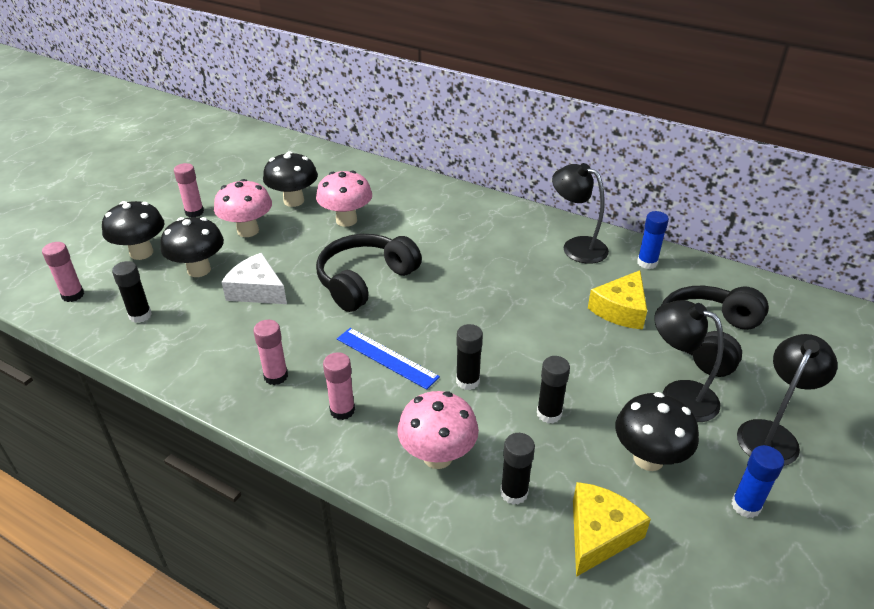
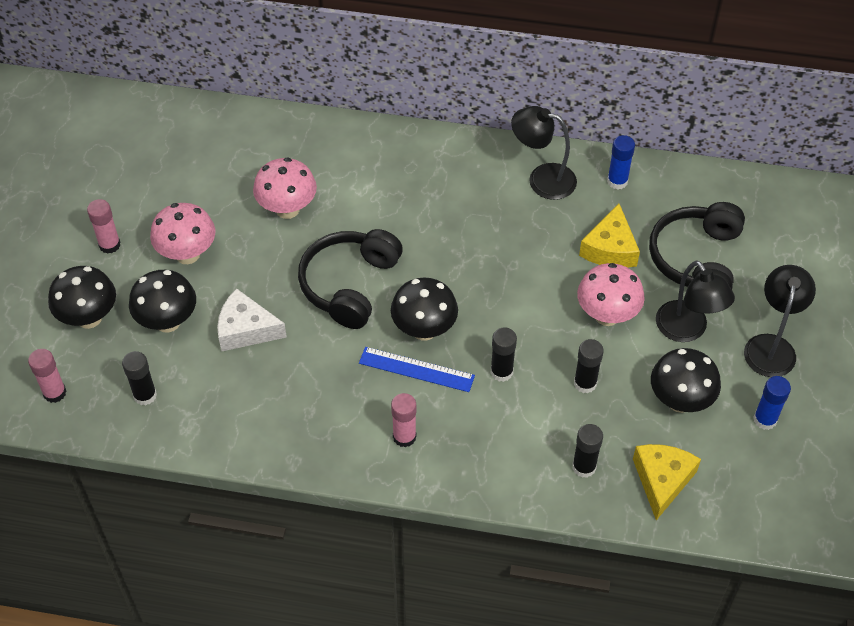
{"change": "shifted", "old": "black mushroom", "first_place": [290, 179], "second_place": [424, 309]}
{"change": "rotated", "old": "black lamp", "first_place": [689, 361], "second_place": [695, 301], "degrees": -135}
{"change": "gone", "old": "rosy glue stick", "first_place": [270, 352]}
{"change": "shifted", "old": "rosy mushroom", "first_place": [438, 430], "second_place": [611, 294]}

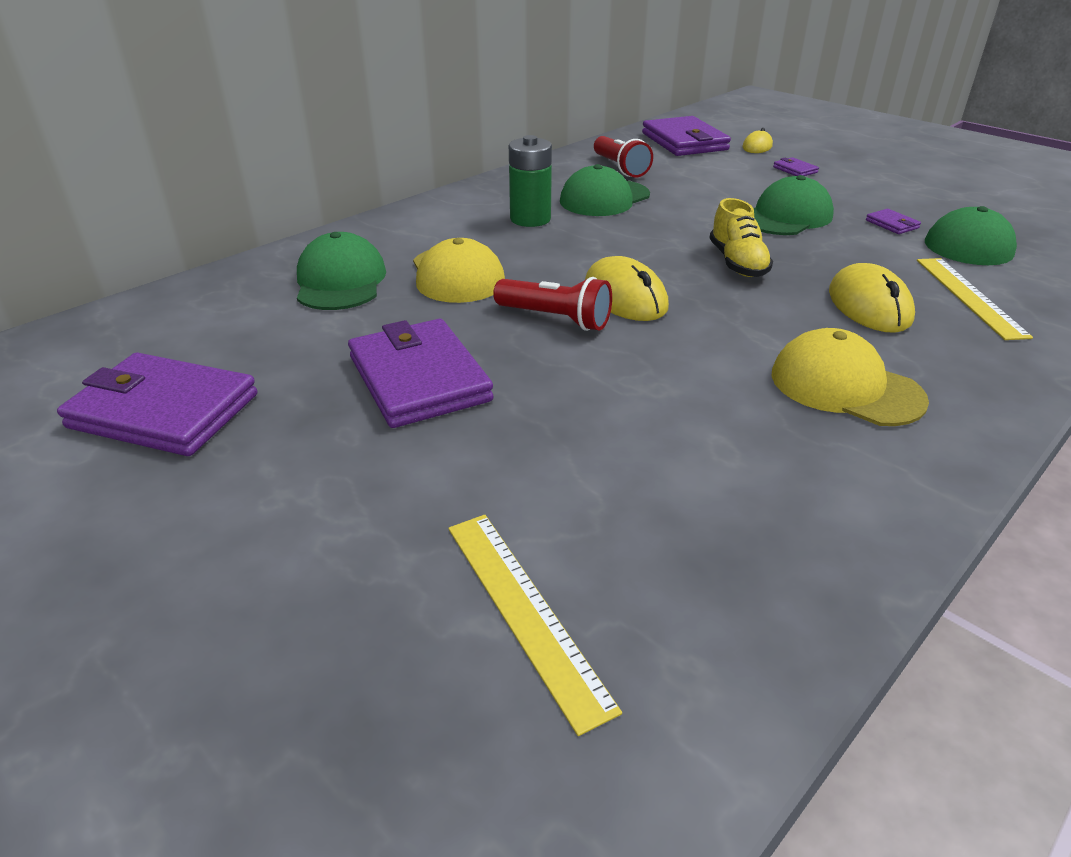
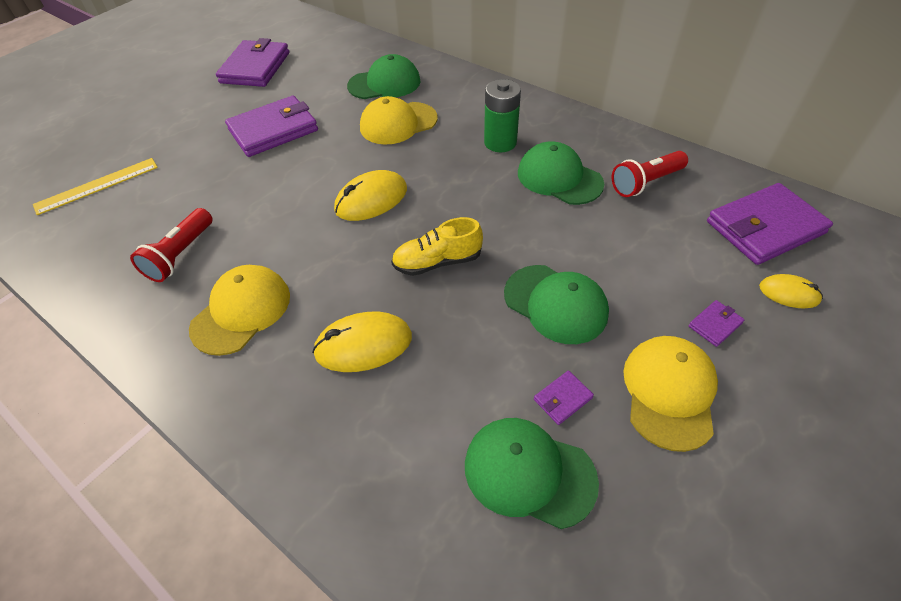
{"change": "gone", "old": "golden ruler", "first_place": [975, 299]}
{"change": "shifted", "old": "red torch", "first_place": [552, 304], "second_place": [171, 245]}
{"change": "new", "new": "golden baseball cap", "second_place": [670, 394]}

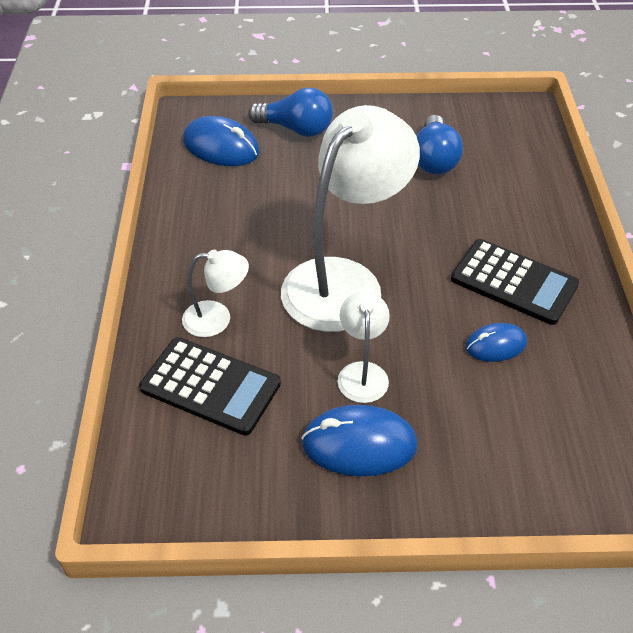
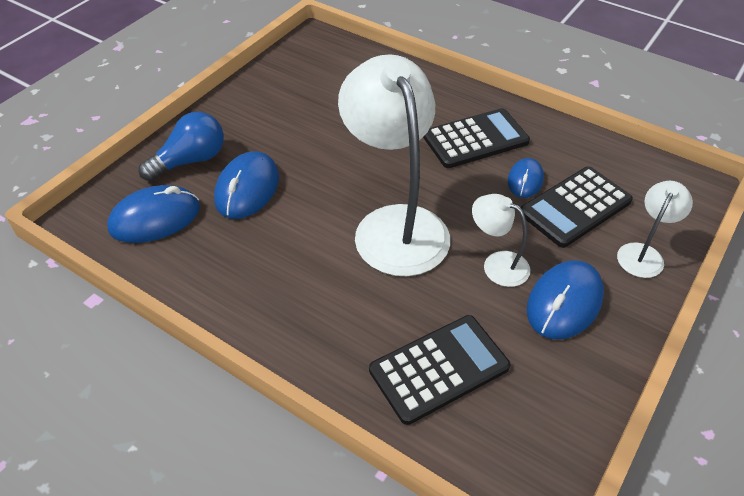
{"change": "gone", "old": "cobalt lightbulb", "first_place": [439, 144]}
{"change": "shifted", "old": "snow-white lamp", "first_place": [215, 293], "second_place": [655, 229]}
{"change": "new", "new": "cobalt computer mouse", "second_place": [246, 185]}
{"change": "new", "new": "black adding machine", "second_place": [577, 207]}

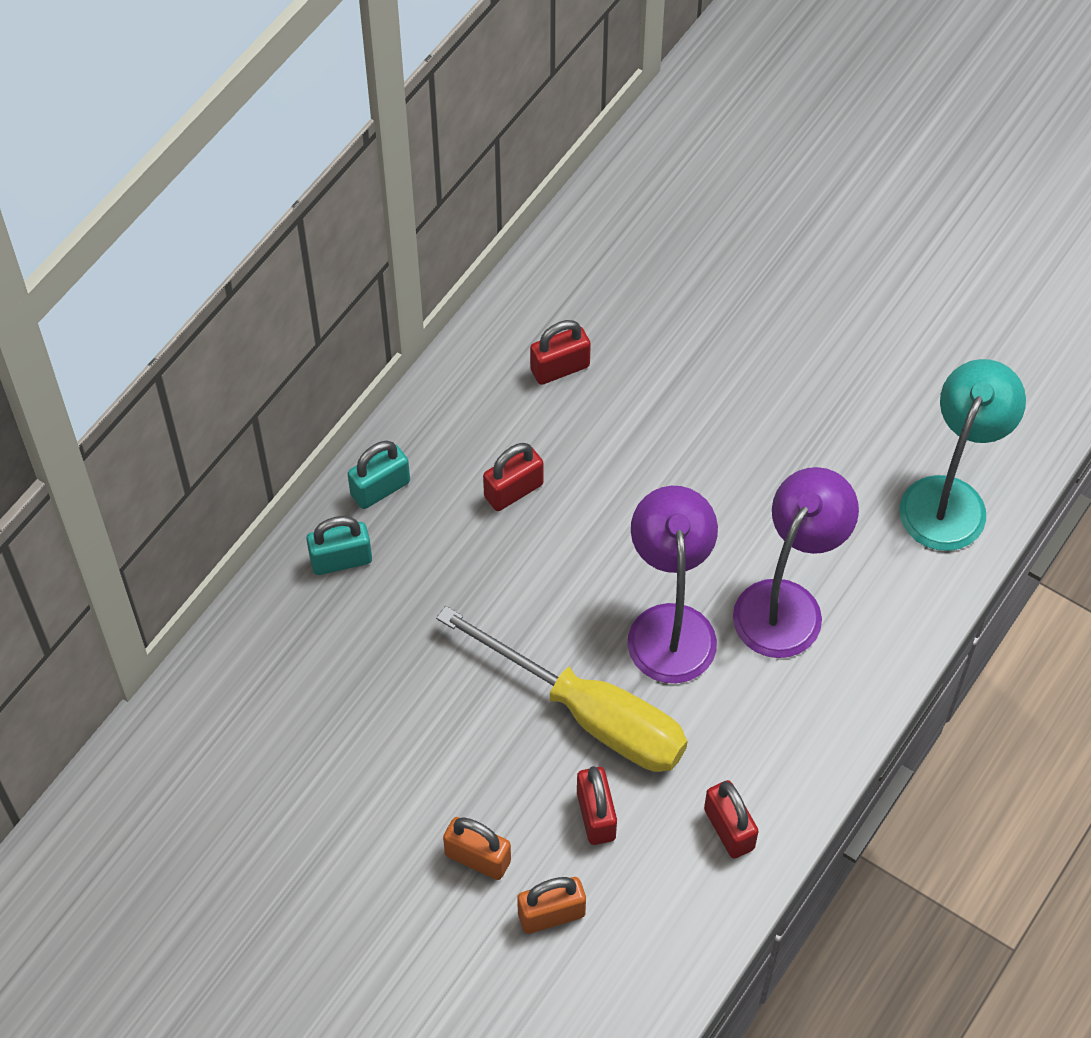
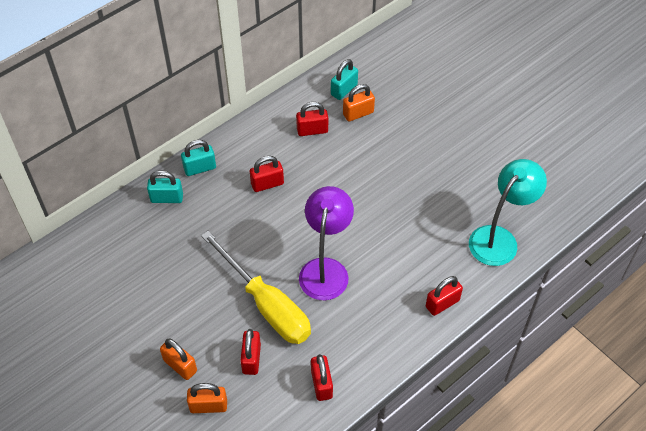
{"change": "gone", "old": "royal purple lamp", "first_place": [796, 562]}
{"change": "new", "new": "aqua lock", "second_place": [344, 79]}
{"change": "new", "new": "orange-coloured lock", "second_place": [359, 102]}
{"change": "new", "new": "red lock", "second_place": [444, 296]}

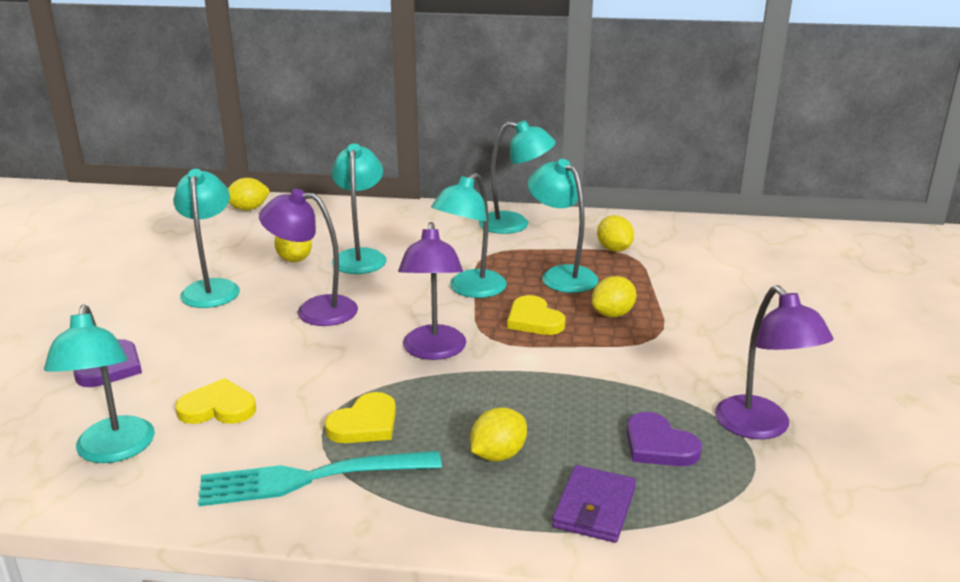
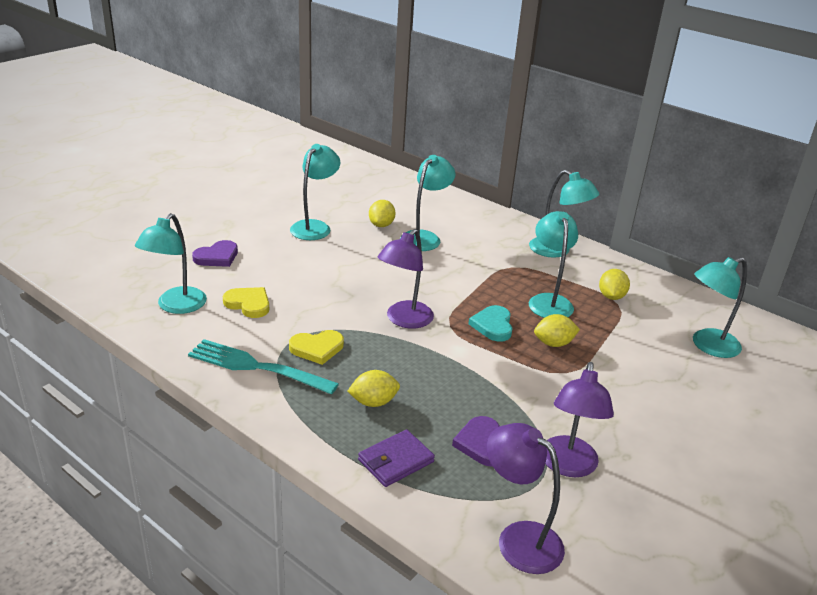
{"change": "shifted", "old": "aqua lamp", "first_place": [469, 235], "second_place": [720, 307]}
{"change": "gone", "old": "golden toy lemon", "first_place": [248, 194]}
{"change": "shifted", "old": "royal purple lamp", "first_place": [308, 257], "second_place": [525, 498]}
{"change": "repainted", "old": "golden heart shape", "new": "aqua heart shape", "first_place": [536, 315], "second_place": [490, 323]}

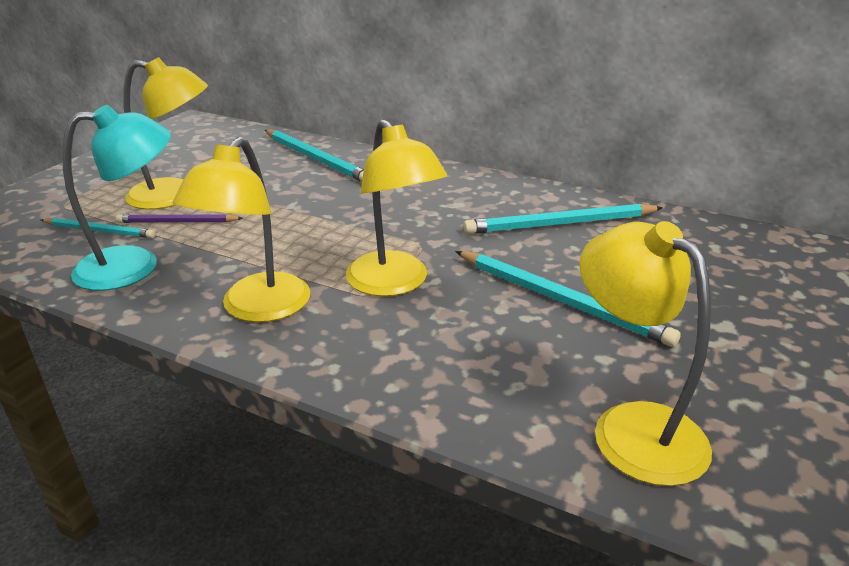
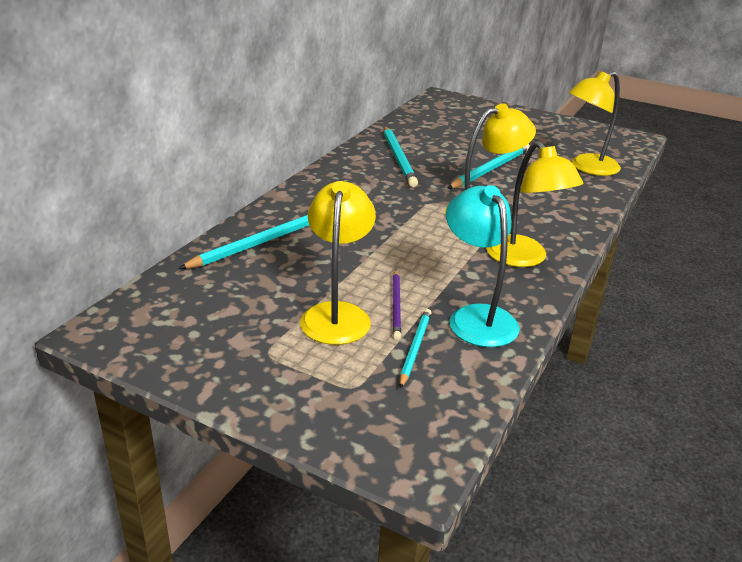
{"change": "rotated", "old": "golden lamp", "first_place": [241, 229], "second_place": [535, 204], "degrees": 45}

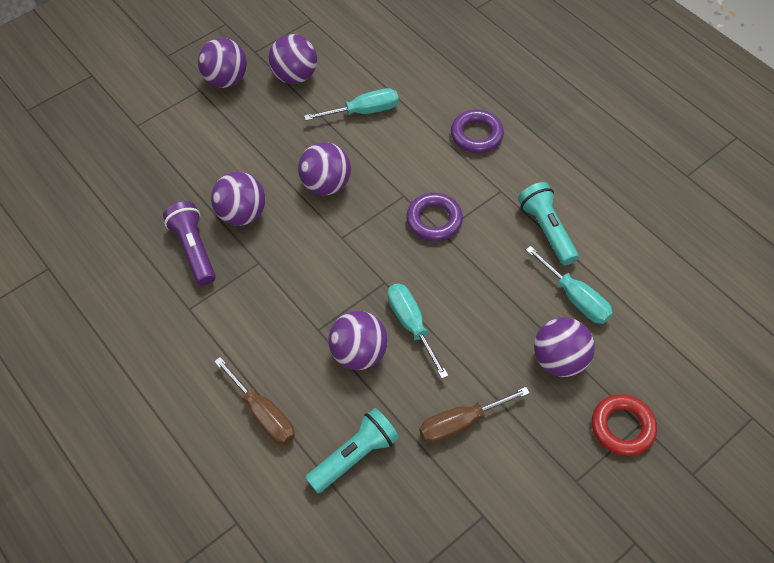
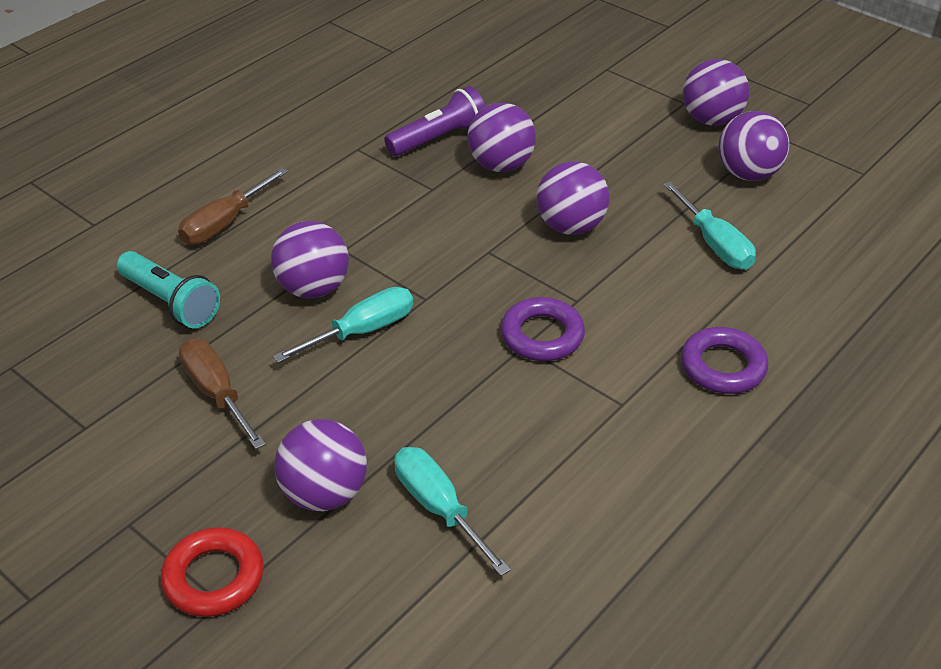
{"change": "gone", "old": "aqua torch", "first_place": [548, 223]}
{"change": "rotated", "old": "aqua flat screwdriver", "first_place": [569, 285], "second_place": [452, 511], "degrees": 105}

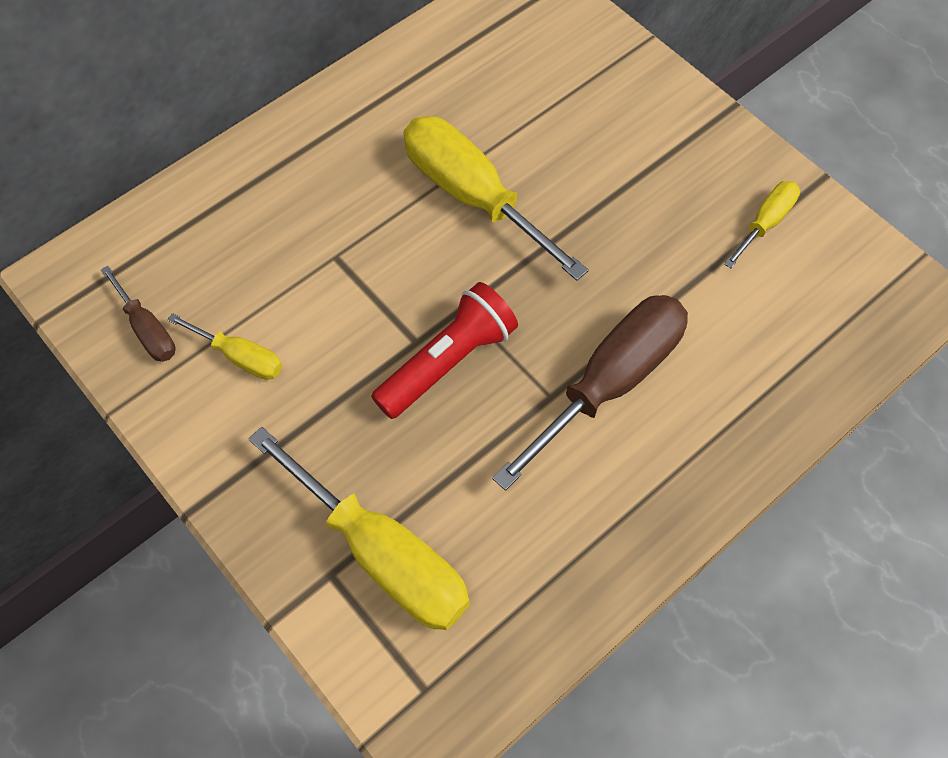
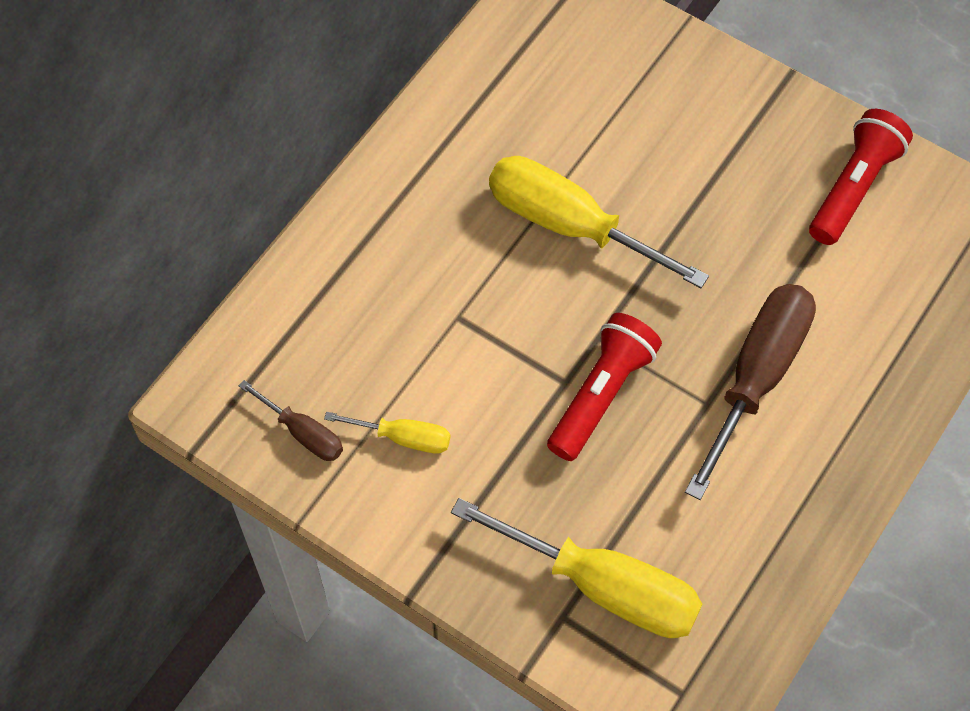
{"change": "swapped", "old": "golden flat screwdriver", "new": "red torch", "first_place": [762, 224], "second_place": [861, 177]}

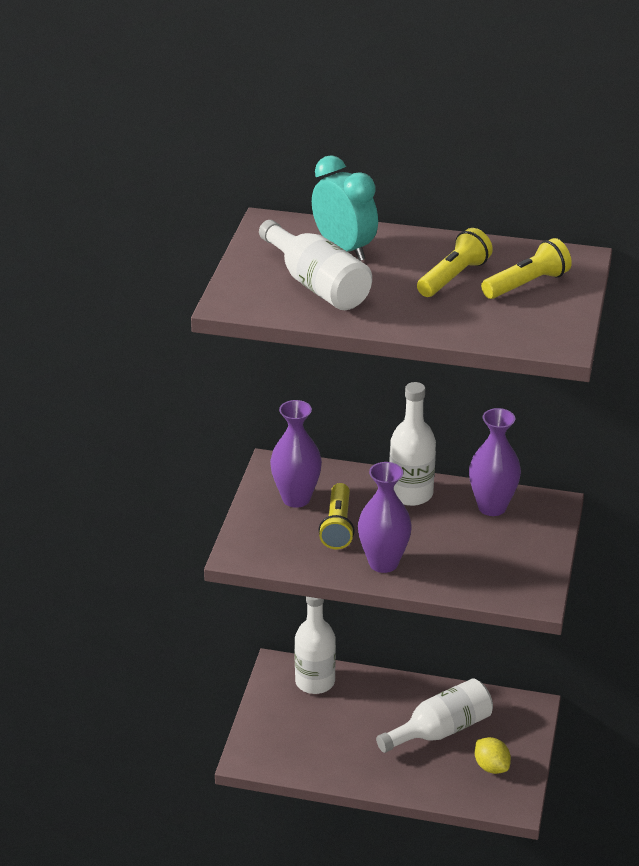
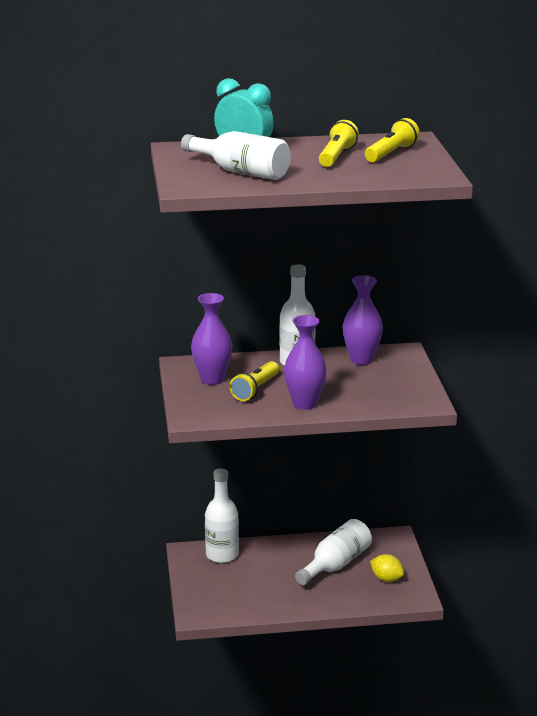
{"change": "rotated", "old": "golden torch", "first_place": [336, 516], "second_place": [254, 381], "degrees": 45}

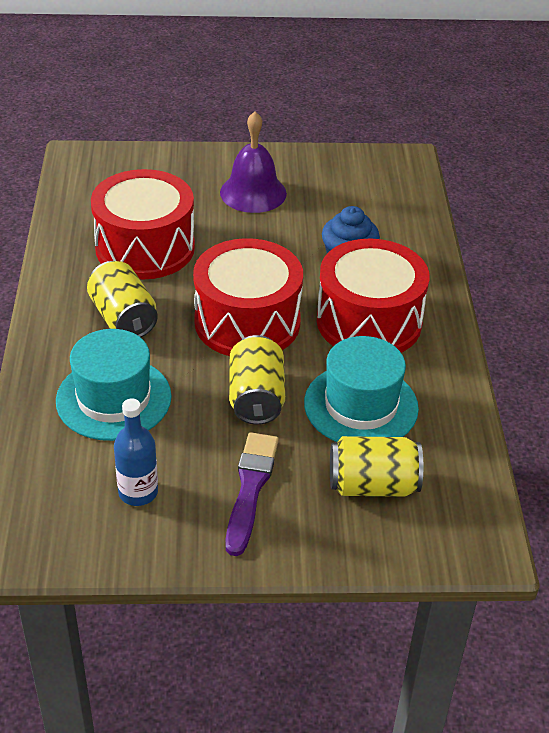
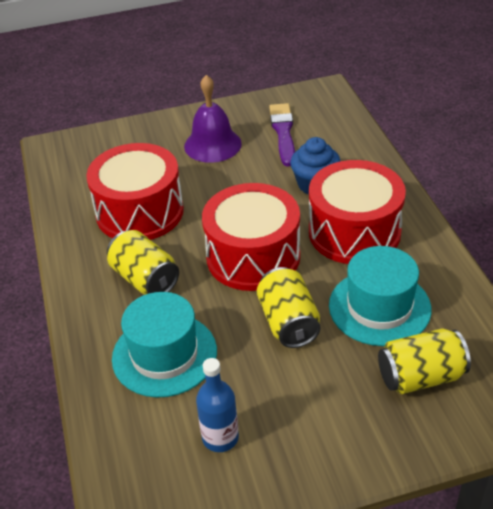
{"change": "shifted", "old": "royal purple paintbrush", "first_place": [252, 494], "second_place": [282, 135]}

